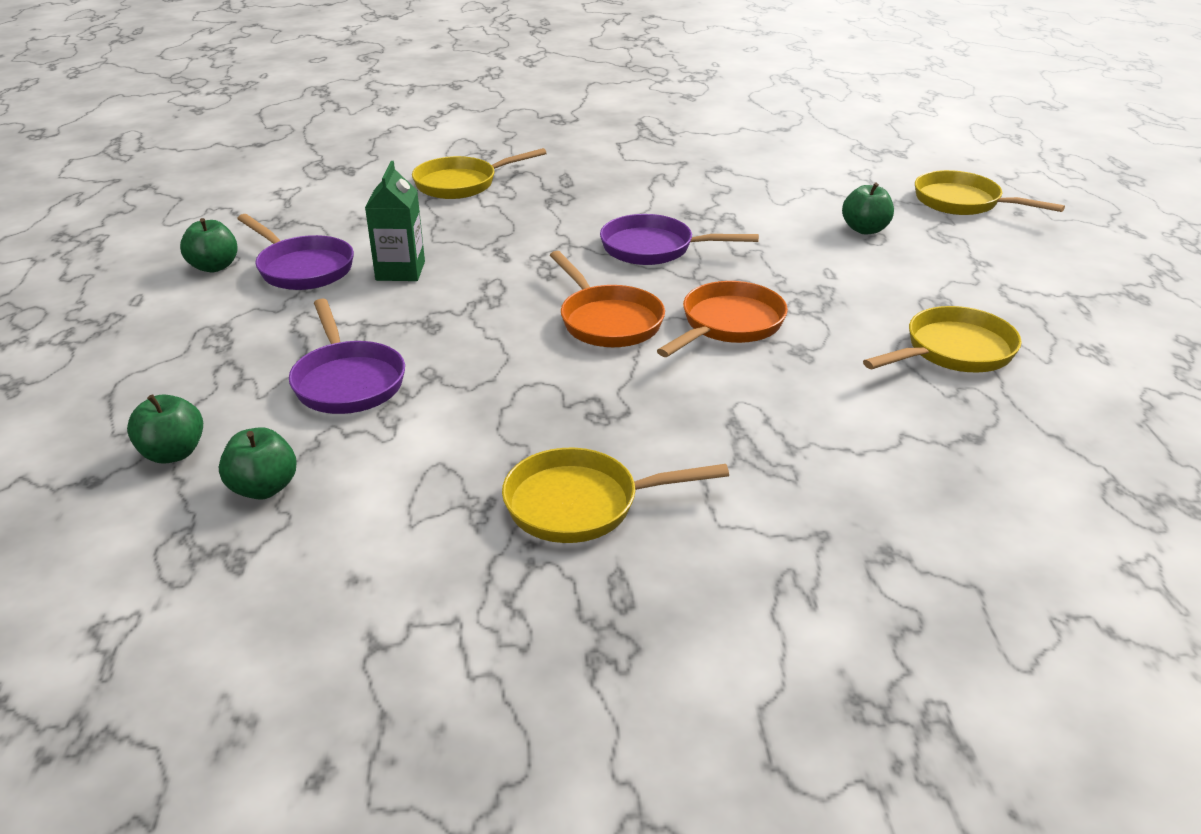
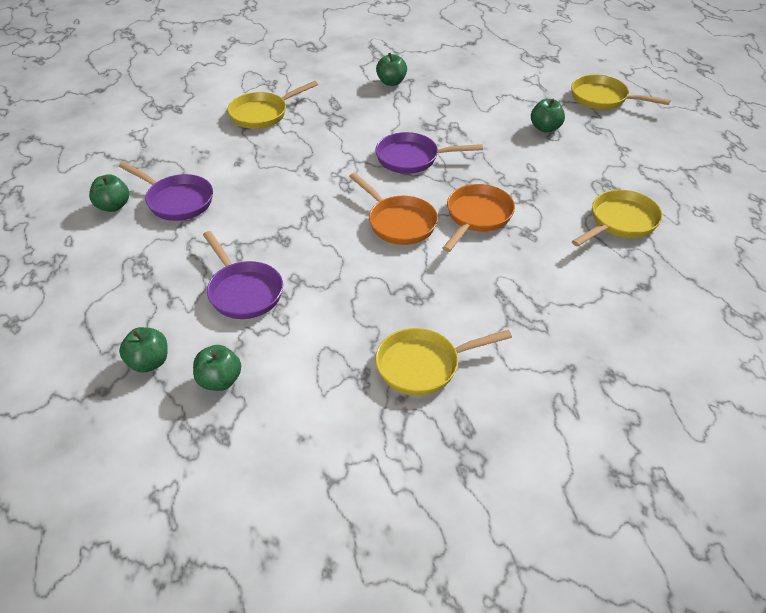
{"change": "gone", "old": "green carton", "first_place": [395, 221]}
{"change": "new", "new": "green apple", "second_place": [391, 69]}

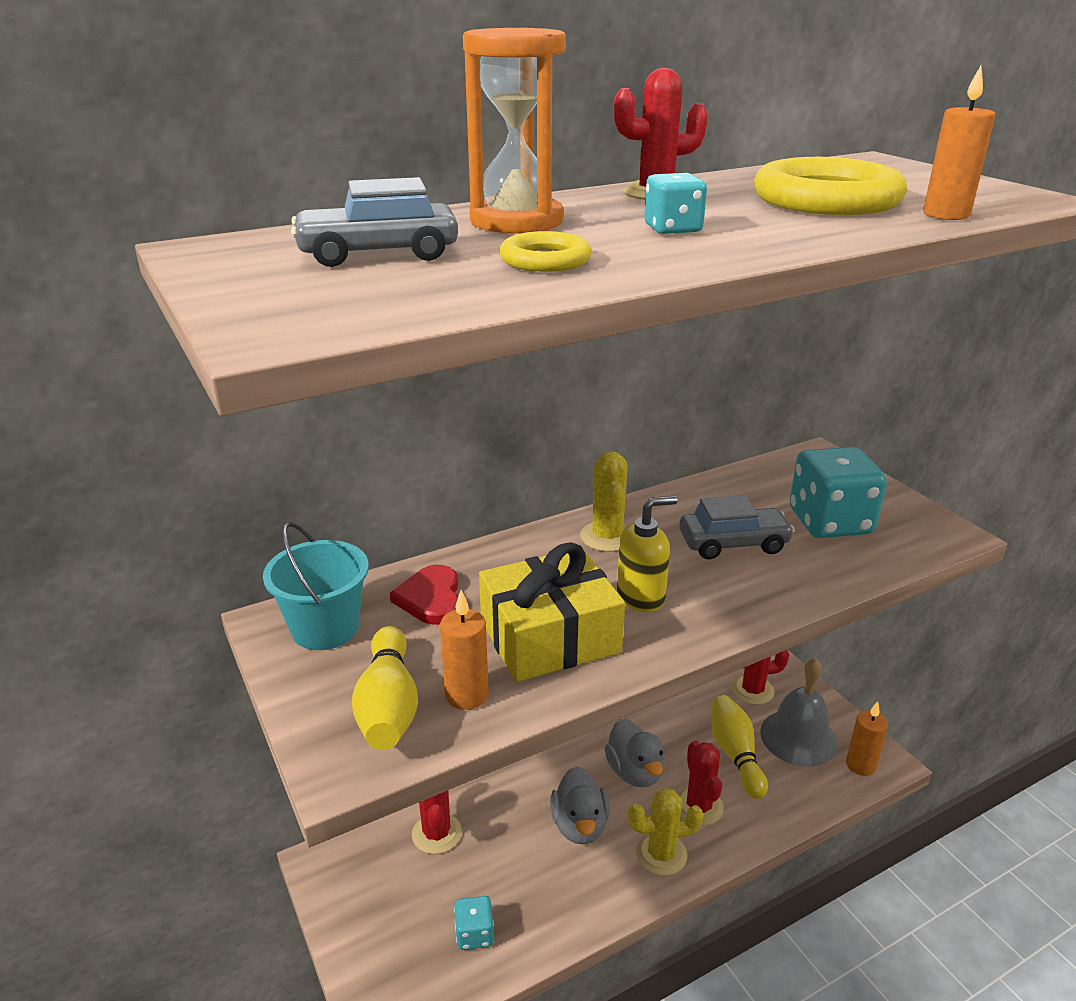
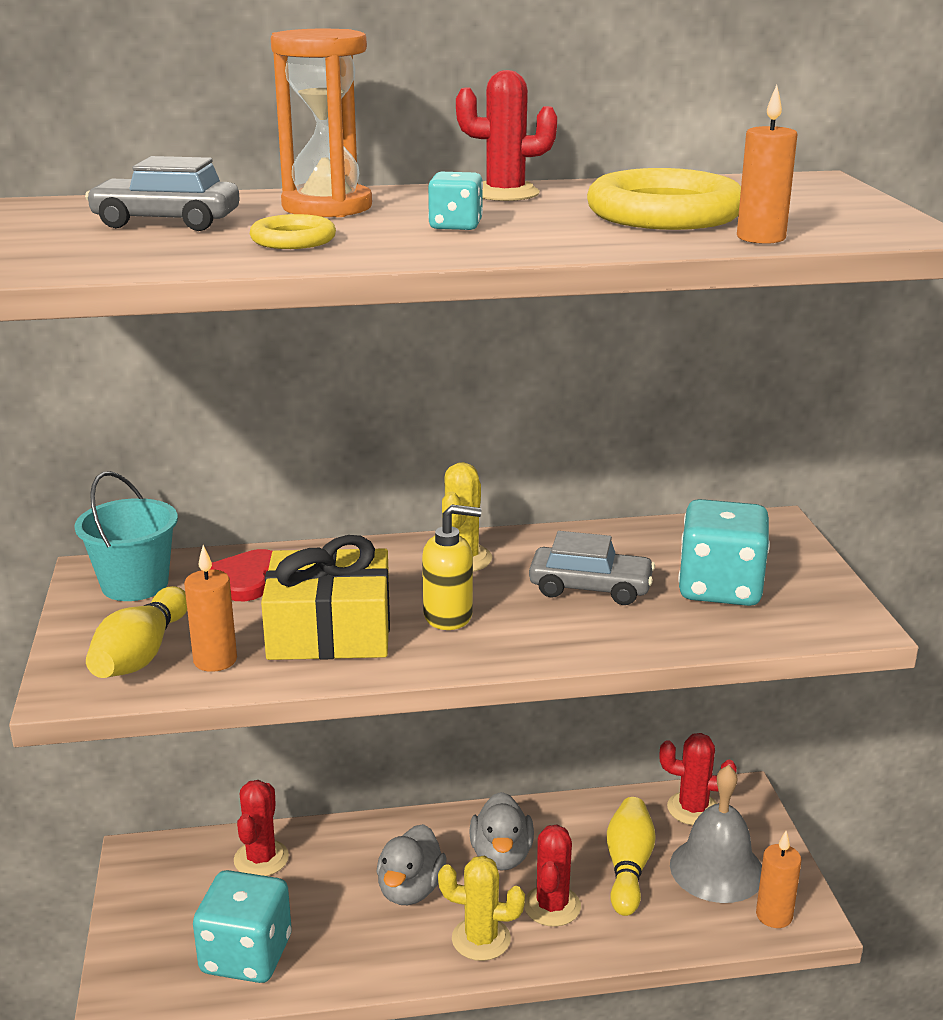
{"change": "scaled", "old": "aqua game die", "first_place": [474, 923], "second_place": [242, 926], "factor": 1.96}

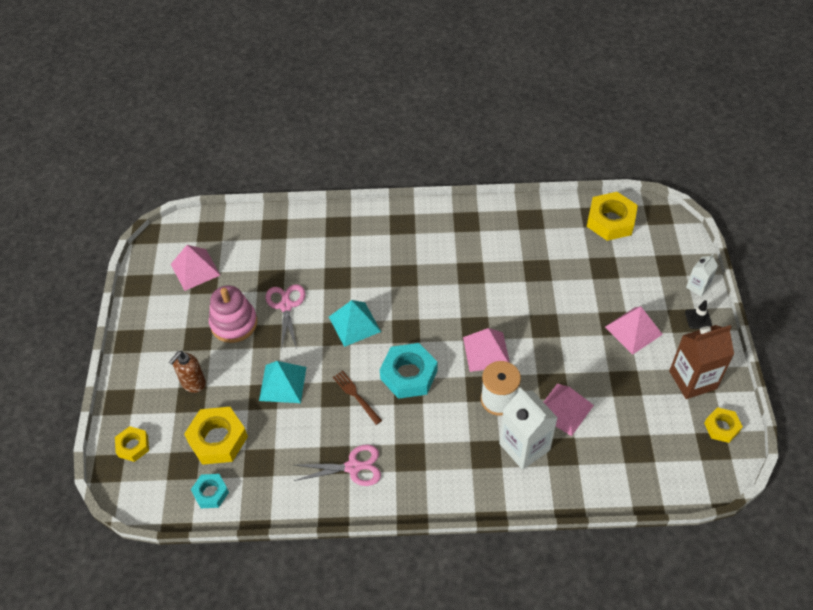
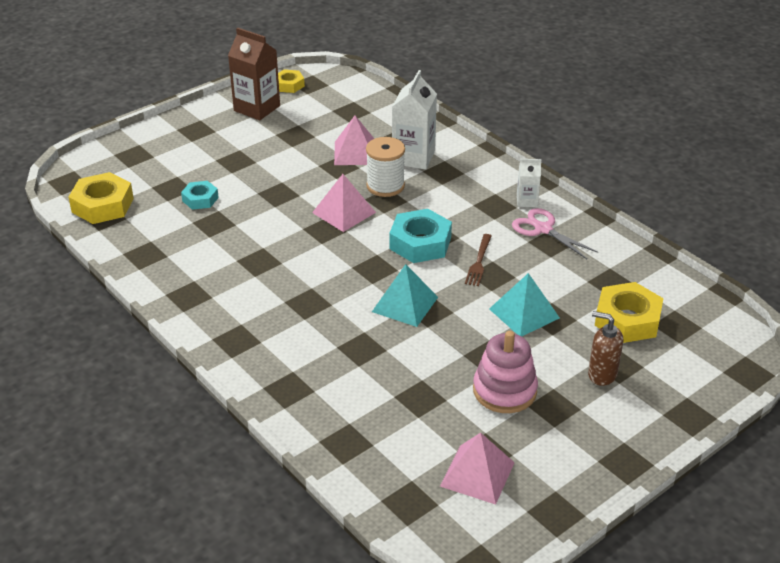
{"change": "shifted", "old": "snow-white carton", "first_place": [702, 275], "second_place": [529, 183]}
{"change": "gone", "old": "rosy pair of scissors", "first_place": [286, 317]}
{"change": "gone", "old": "black safety cone", "first_place": [698, 314]}
{"change": "gone", "old": "rosy pyramid shape", "first_place": [634, 330]}
{"change": "rotated", "old": "russet soap pump", "first_place": [187, 372], "second_place": [605, 348], "degrees": -150}
{"change": "gone", "old": "golden hexagon nut", "first_place": [132, 444]}
{"change": "shifted", "old": "aqua hexagon nut", "first_place": [210, 491], "second_place": [200, 195]}

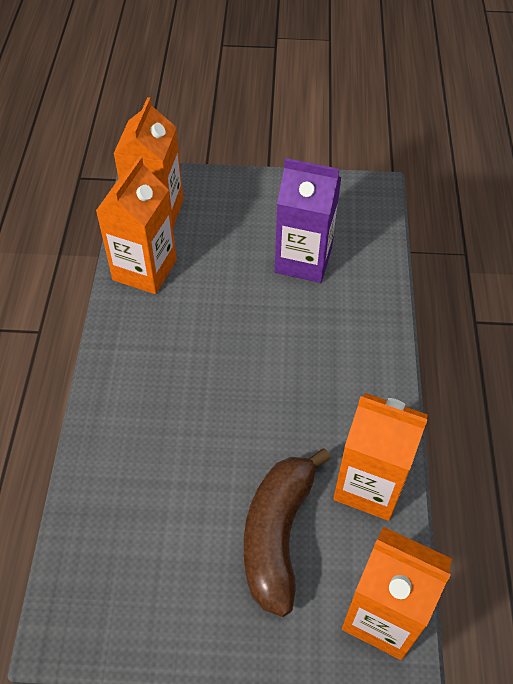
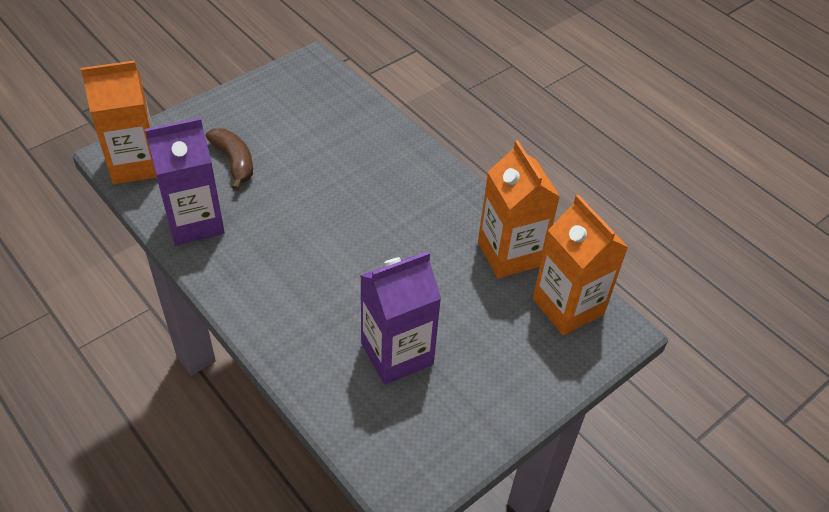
{"change": "repainted", "old": "orange-coloured carton", "new": "royal purple carton", "first_place": [380, 457], "second_place": [185, 181]}
{"change": "scaled", "old": "russet toy banana", "first_place": [287, 532], "second_place": [229, 159], "factor": 0.64}

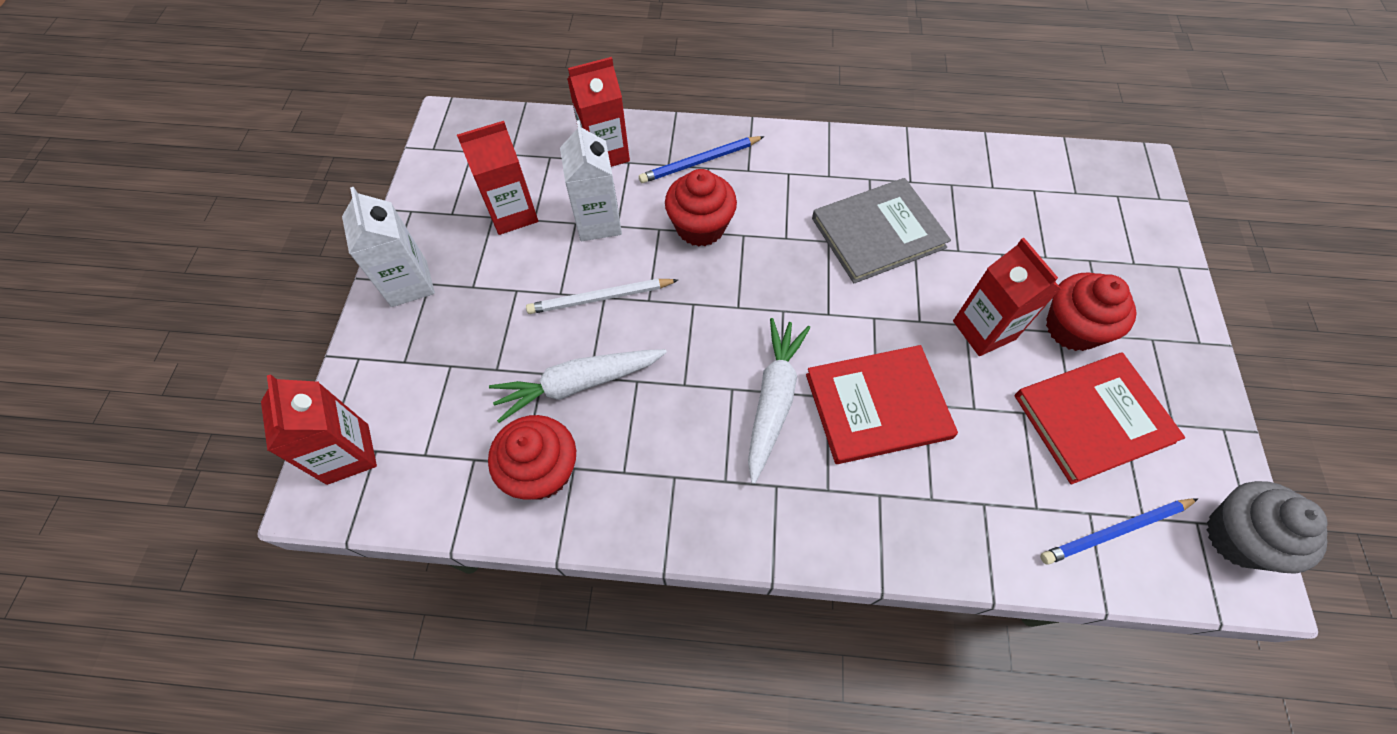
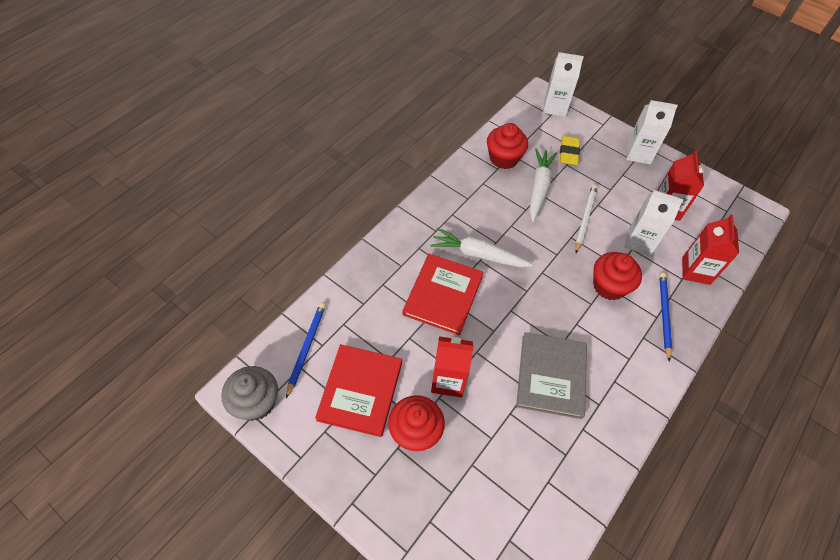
{"change": "rotated", "old": "snow-white carrot", "first_place": [779, 401], "second_place": [481, 248], "degrees": 150}
{"change": "repainted", "old": "red carton", "new": "snow-white carton", "first_place": [319, 429], "second_place": [563, 84]}
{"change": "new", "new": "golden gum eraser", "second_place": [570, 151]}

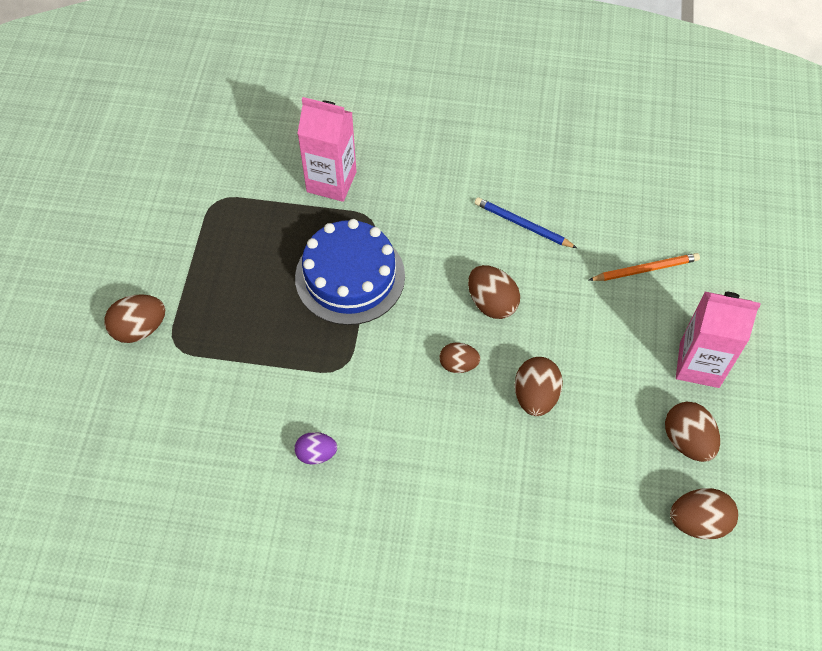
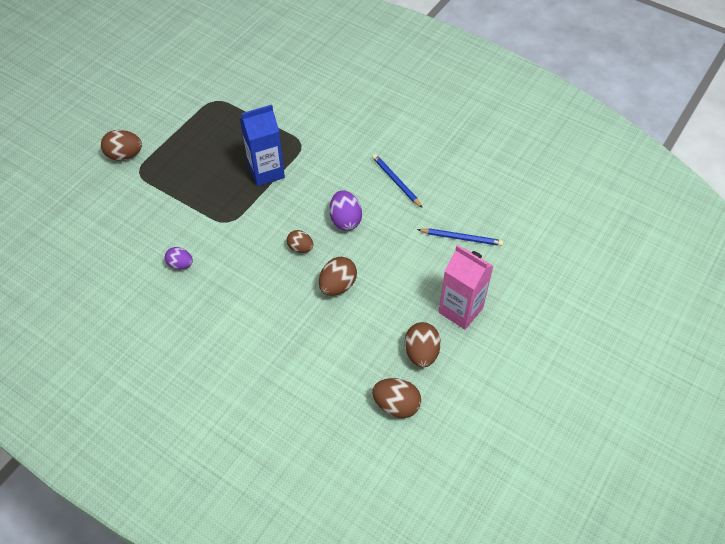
{"change": "gone", "old": "rosy carton", "first_place": [327, 149]}
{"change": "swapped", "old": "cobalt gateau", "new": "cobalt carton", "first_place": [350, 272], "second_place": [262, 145]}
{"change": "repainted", "old": "orange-coloured pencil", "new": "cobalt pencil", "first_place": [644, 267], "second_place": [460, 237]}
{"change": "repainted", "old": "russet egg shape", "new": "royal purple egg shape", "first_place": [494, 292], "second_place": [346, 210]}

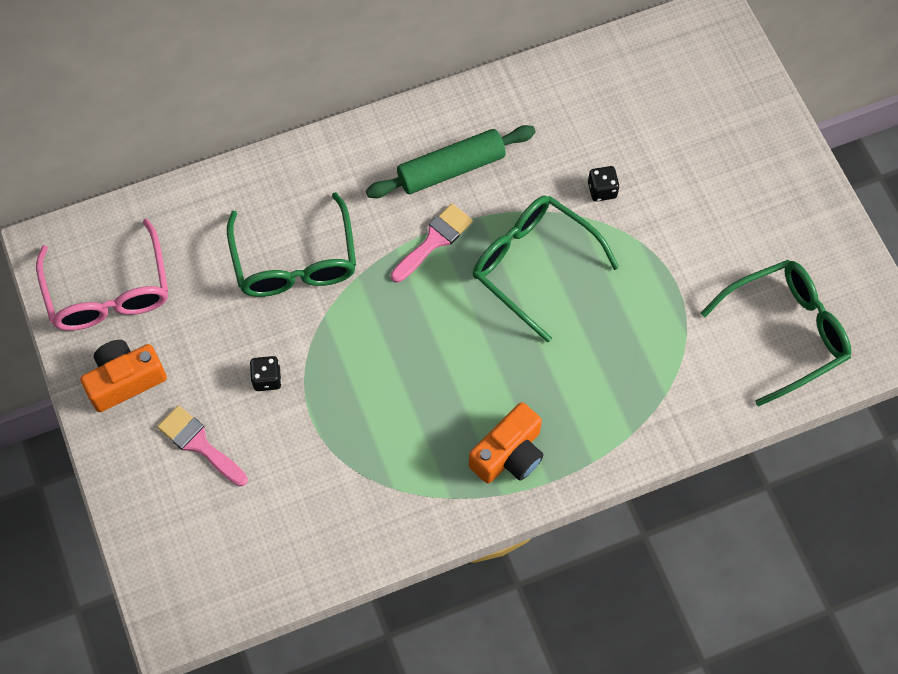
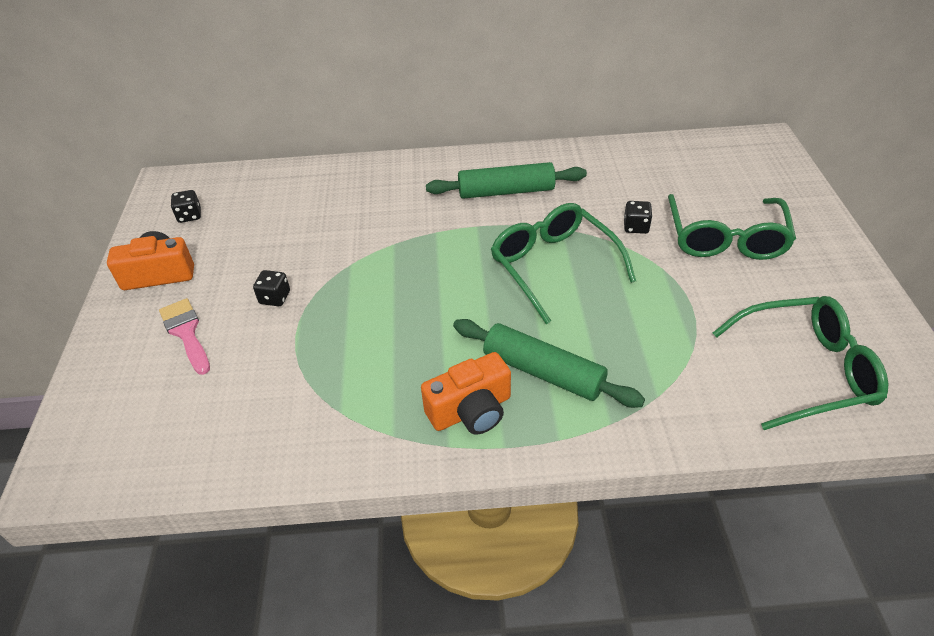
{"change": "shifted", "old": "green eyeglasses", "first_place": [291, 244], "second_place": [732, 227]}
{"change": "gone", "old": "rosy paintbrush", "first_place": [432, 243]}
{"change": "swapped", "old": "rosy eyeglasses", "new": "black game die", "first_place": [102, 275], "second_place": [186, 206]}
{"change": "new", "new": "green rolling pin", "second_place": [549, 363]}

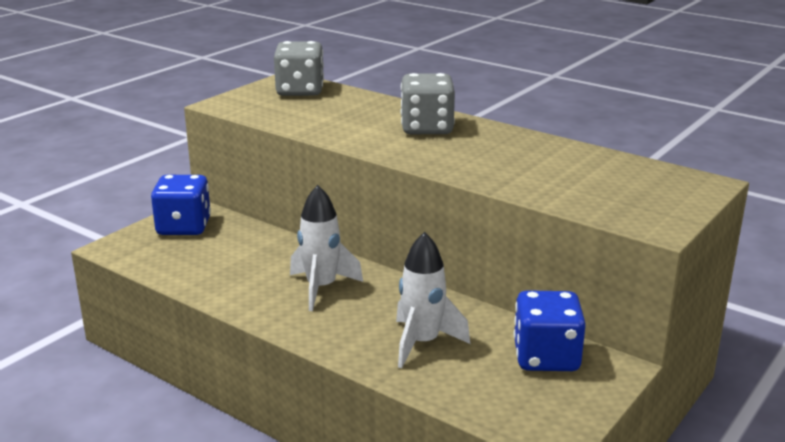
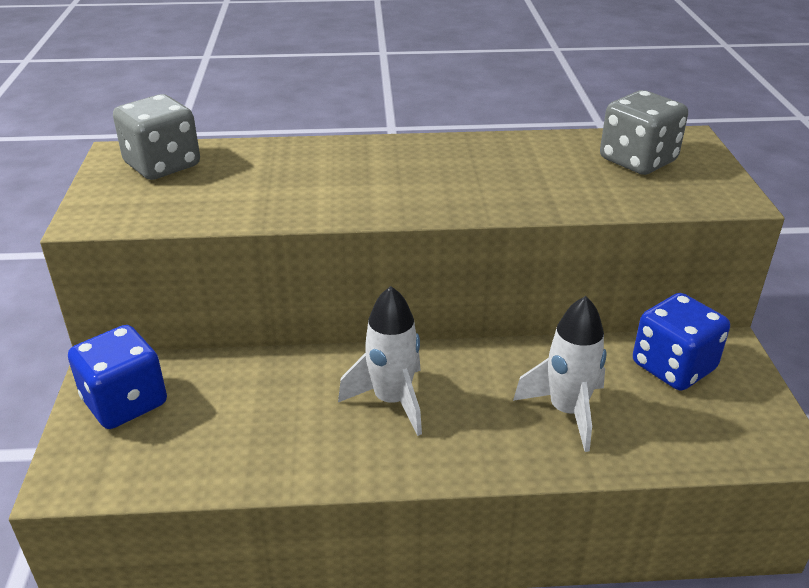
{"change": "shifted", "old": "grey game die", "first_place": [428, 103], "second_place": [644, 132]}

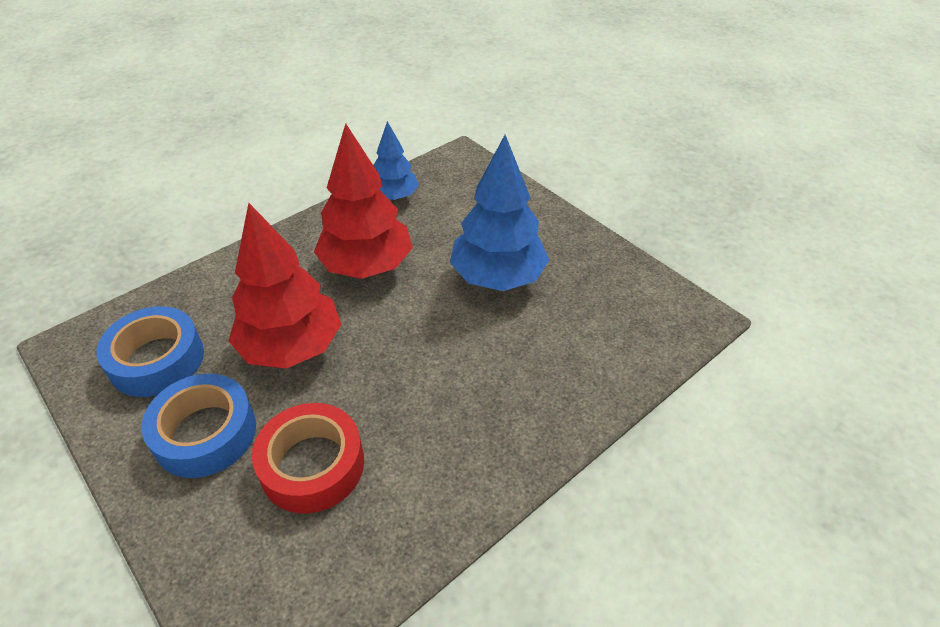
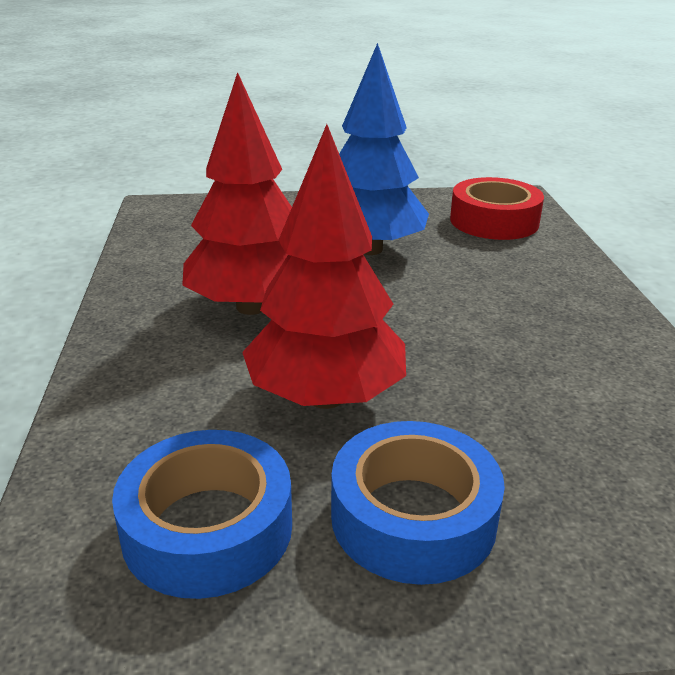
{"change": "gone", "old": "cobalt toy tree", "first_place": [396, 160]}
{"change": "shifted", "old": "red tape", "first_place": [308, 458], "second_place": [497, 208]}

